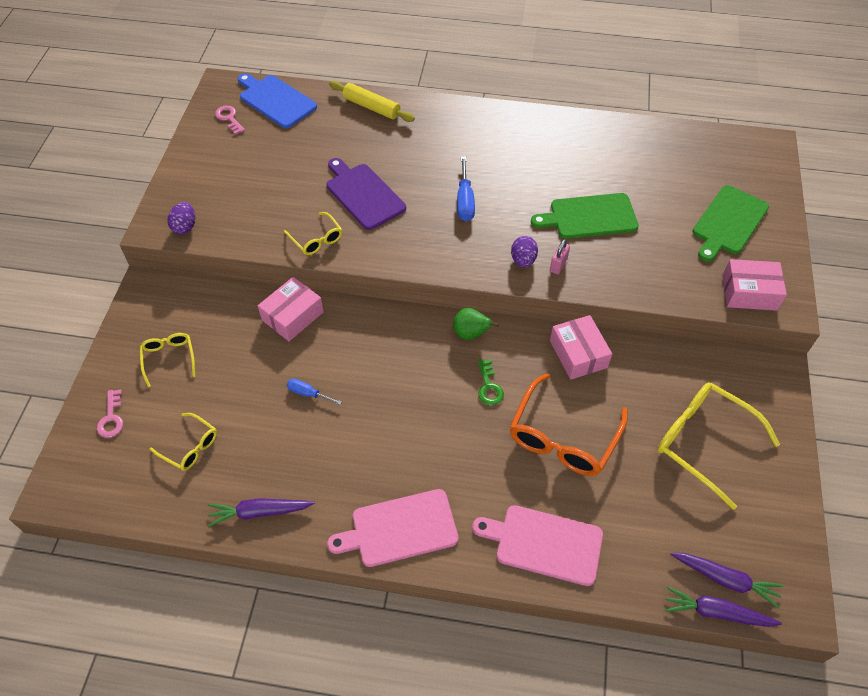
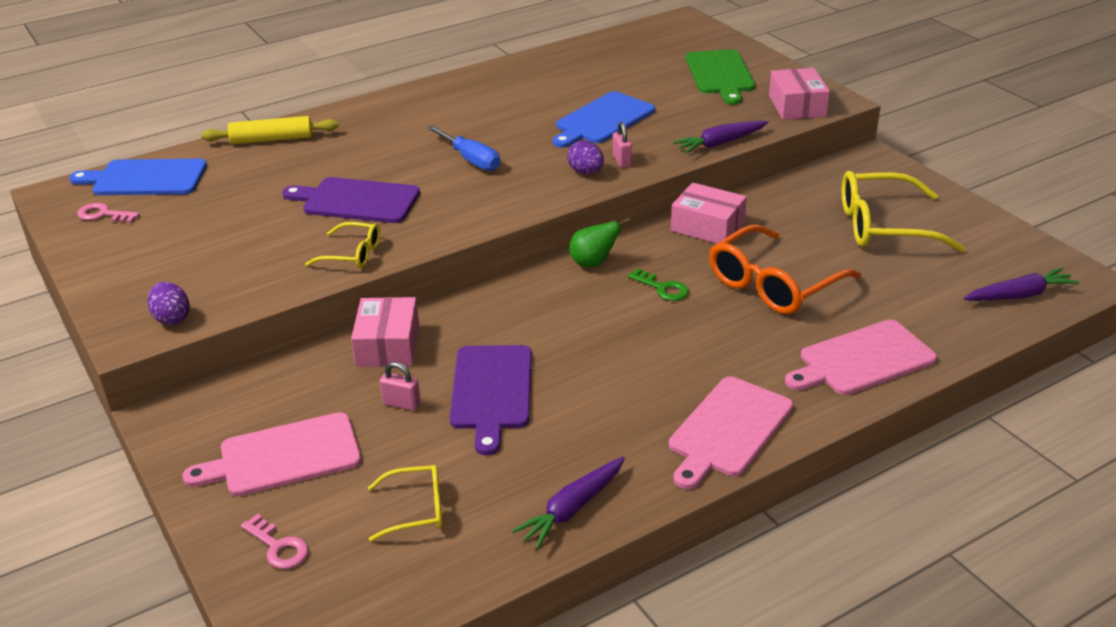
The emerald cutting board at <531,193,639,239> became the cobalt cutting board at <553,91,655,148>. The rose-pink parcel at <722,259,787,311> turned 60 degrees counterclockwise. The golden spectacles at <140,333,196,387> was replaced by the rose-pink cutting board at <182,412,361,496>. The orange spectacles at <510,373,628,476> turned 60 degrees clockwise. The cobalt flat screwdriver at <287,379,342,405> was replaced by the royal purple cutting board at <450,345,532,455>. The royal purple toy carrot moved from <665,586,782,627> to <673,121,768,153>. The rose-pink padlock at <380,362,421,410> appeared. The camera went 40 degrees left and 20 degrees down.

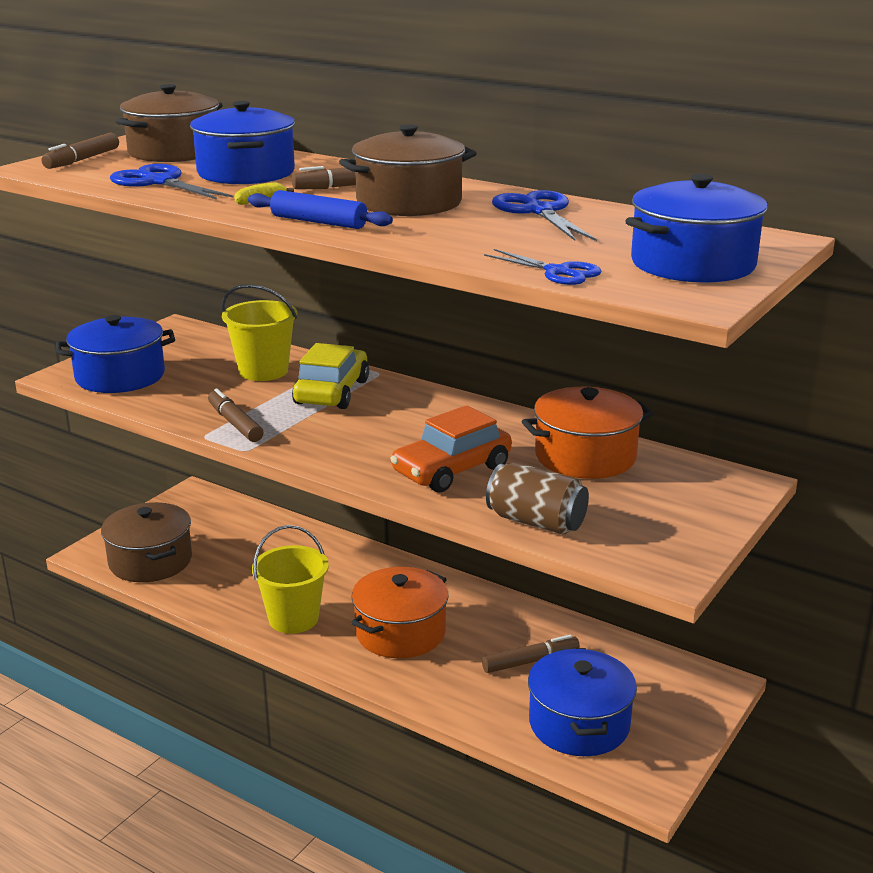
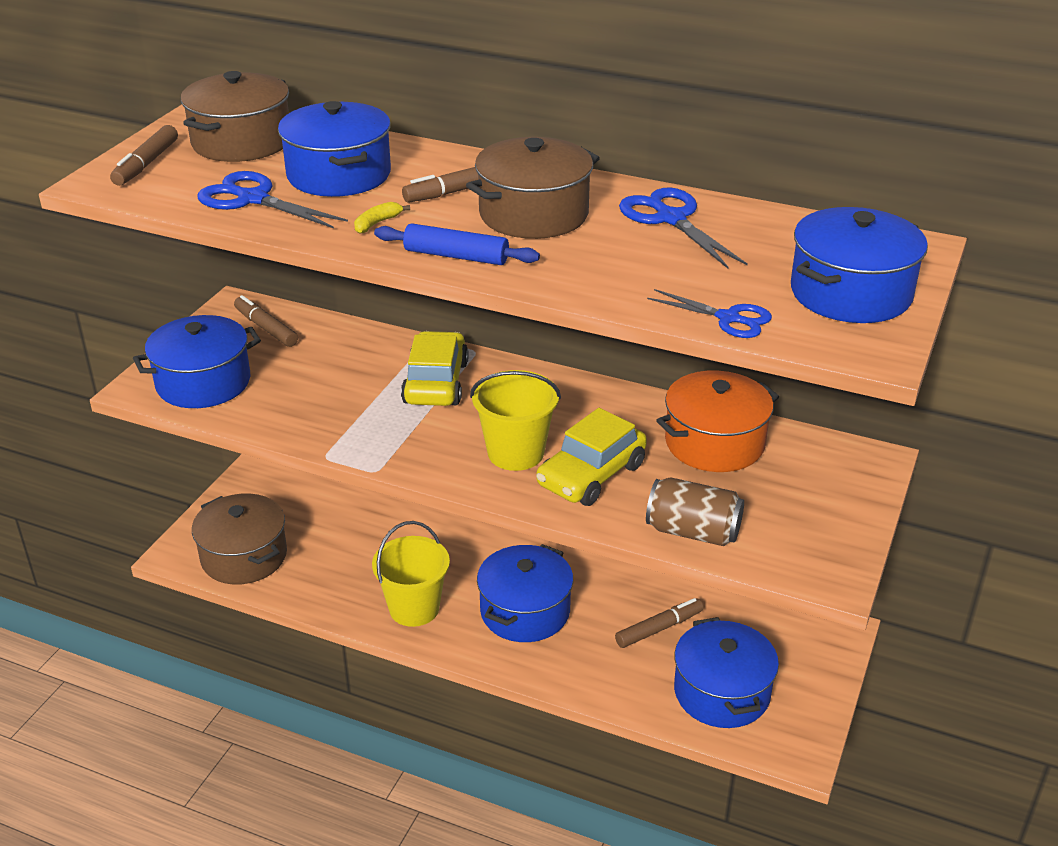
The golden pail moved from <222,284,297,381> to <470,370,561,471>. The dark brown felt pen moved from <208,388,264,442> to <234,295,298,347>. The orange car at <390,405,512,492> became the golden car at <536,408,647,506>. The orange pot at <351,567,448,658> became the cobalt pot at <477,544,573,642>. The camera went 10 degrees left and 10 degrees up.

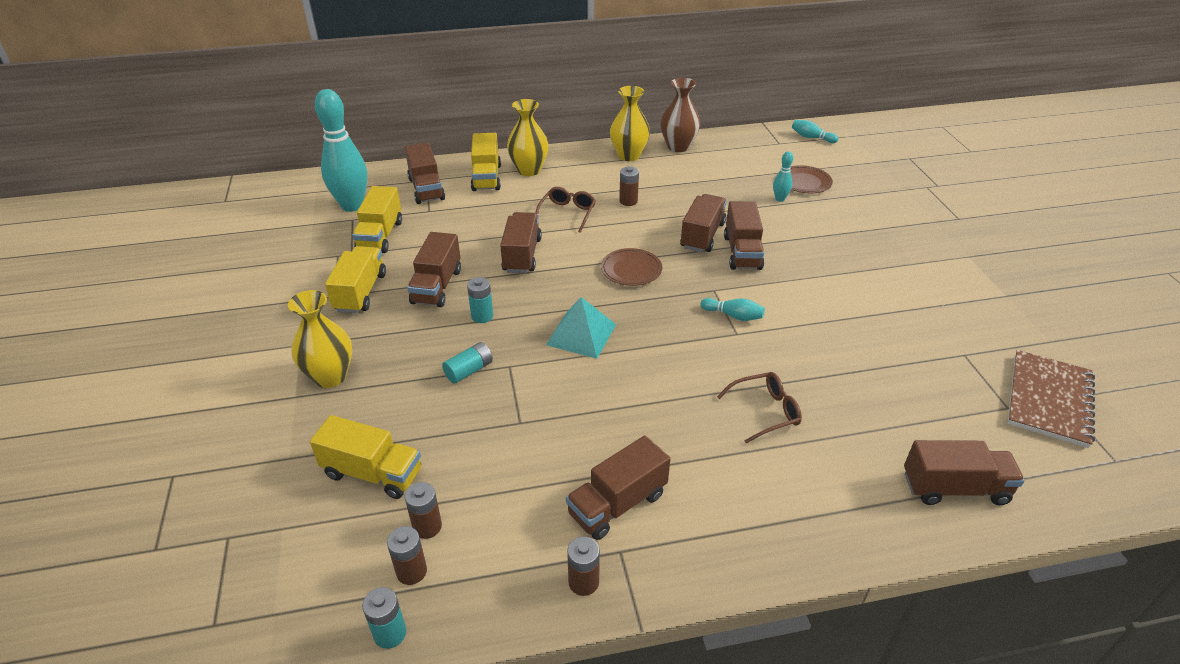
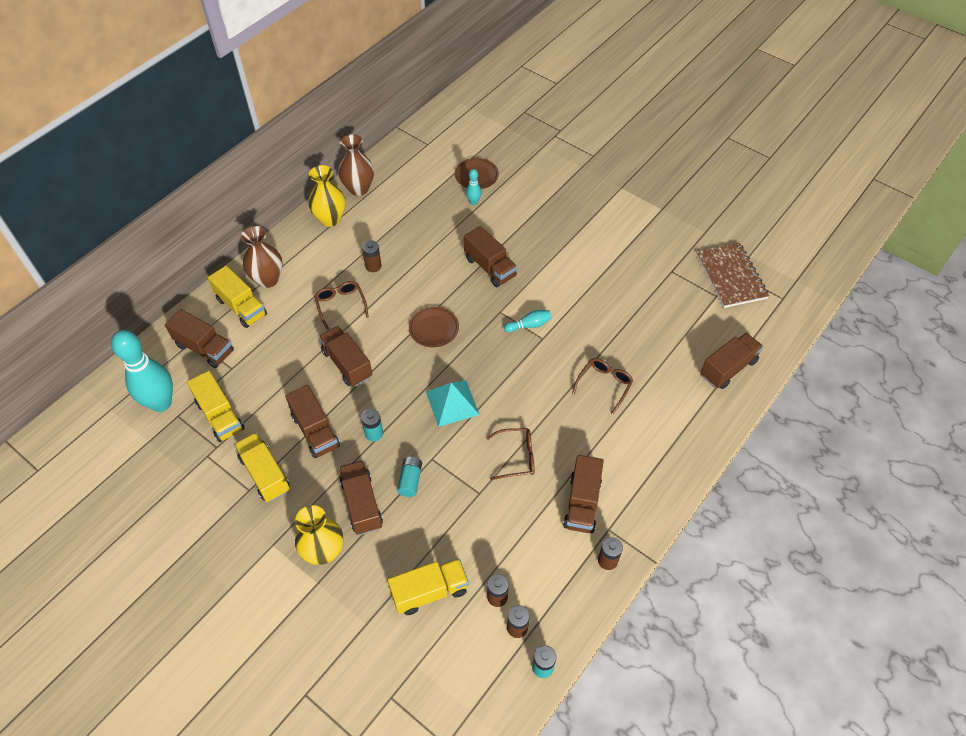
The golden vase at <507,99,549,176> became the dark brown vase at <241,226,283,288>. The aqua tenpin at <792,120,838,143> disappeared. The dark brown truck moved from <680,194,727,252> to <339,460,383,535>. The dark brown spectacles at <487,428,535,480> appeared. The camera went 40 degrees left and 15 degrees up.

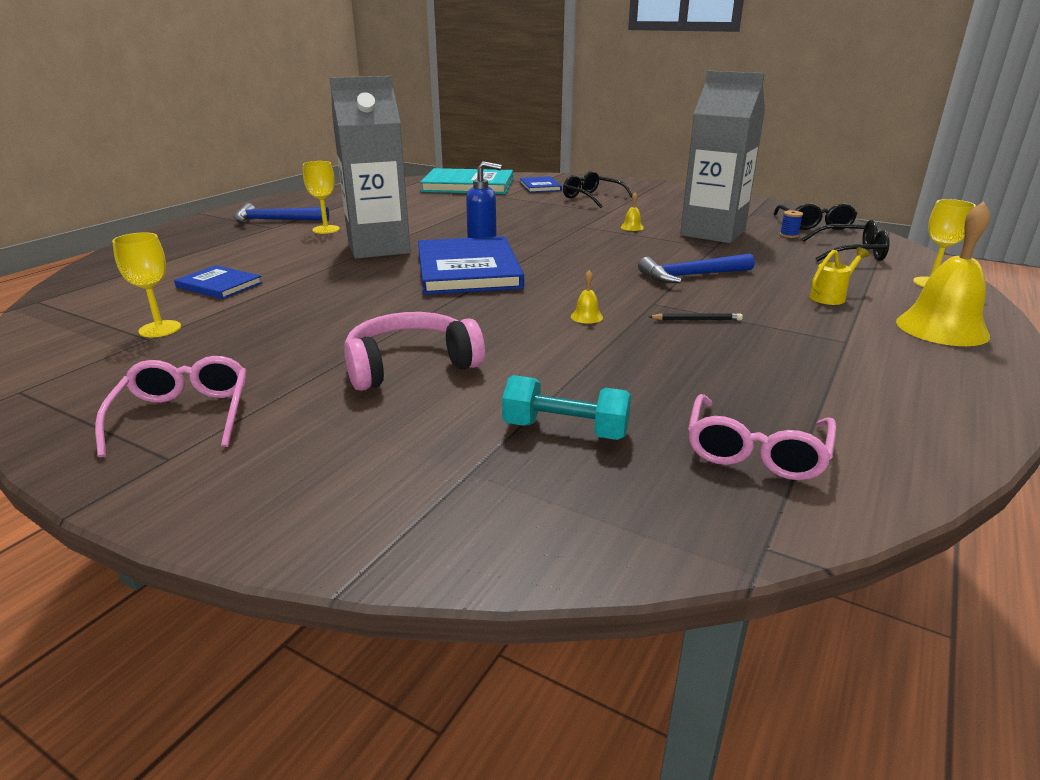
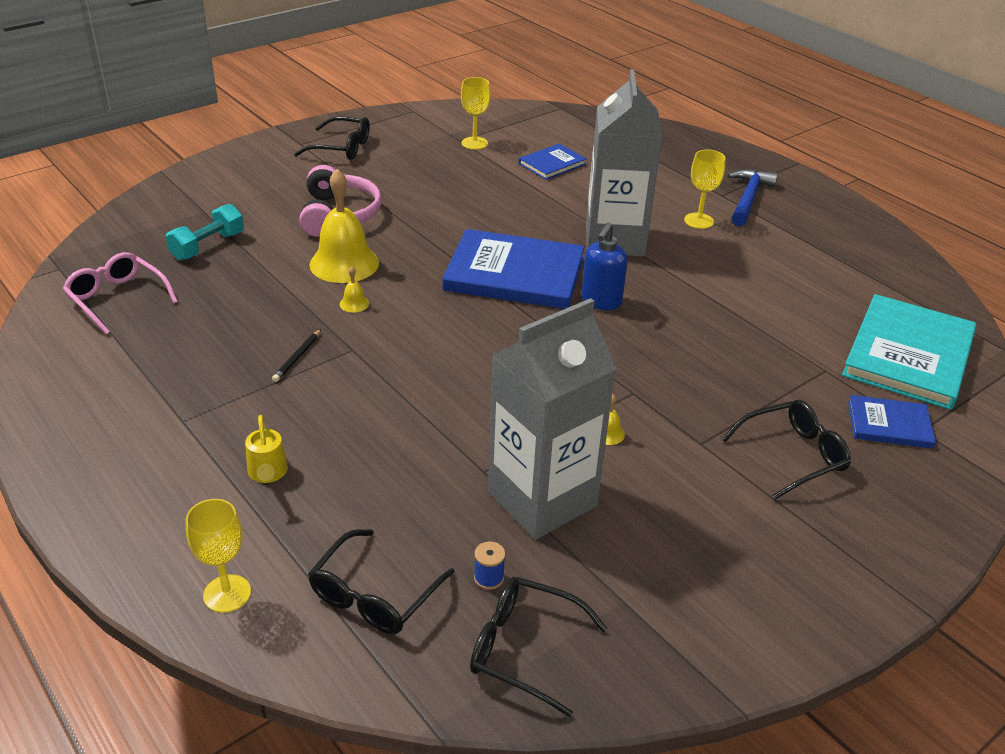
The golden bell moved from <896,201,991,346> to <309,169,379,283>. The cobalt claw hammer at <638,253,755,283> disappeared. The rose-pink spectacles at <95,356,247,457> became the ebony spectacles at <294,116,370,160>. The camera went 110 degrees right and 10 degrees up.

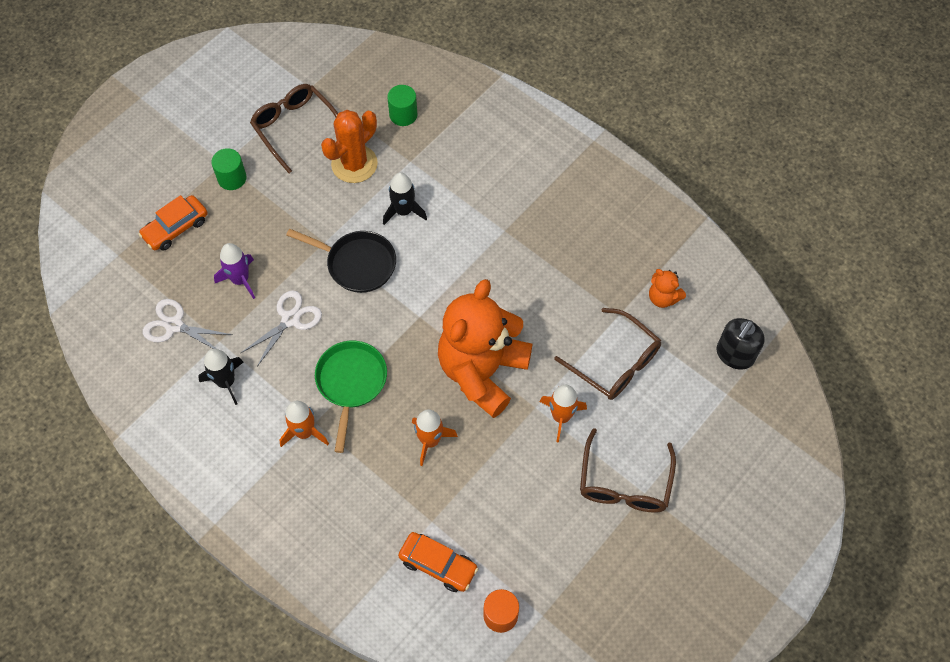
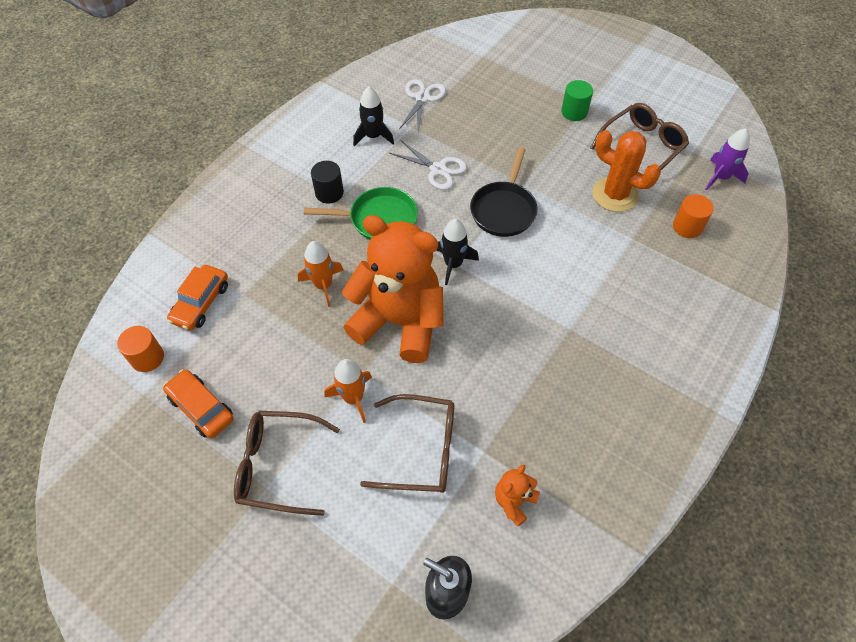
The emerald solid cylinder at <387,85,418,126> became the orange solid cylinder at <673,194,714,238>. The ebony spaceship moved from <383,172,427,225> to <437,219,479,285>. The orange car moved from <138,195,208,251> to <163,369,234,438>. The royal purple spaceship moved from <214,243,255,299> to <706,128,750,190>. The dark brown spectacles at <554,308,661,400> turned 120 degrees counterclockwise. The orange spaceship at <280,401,329,447> was replaced by the ebony solid cylinder at <311,161,344,204>. The camera went 85 degrees right and 5 degrees down.

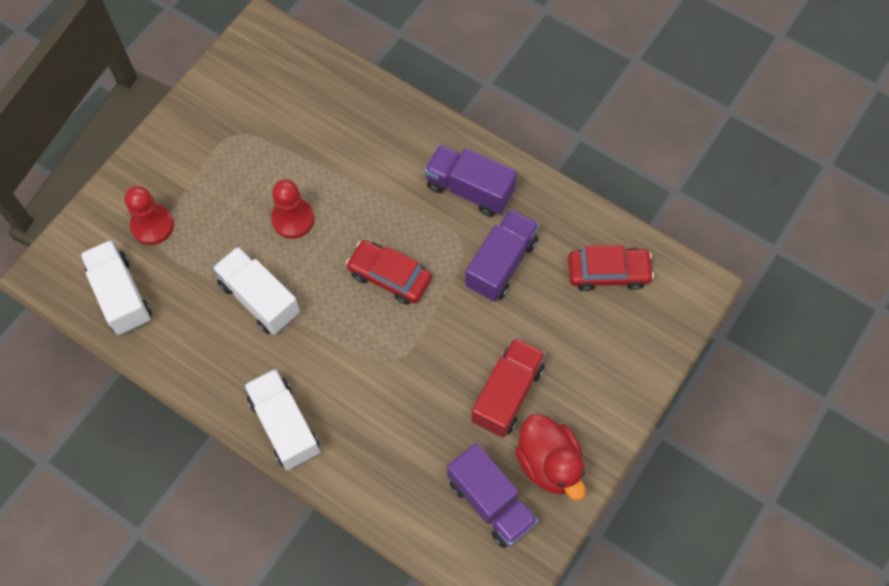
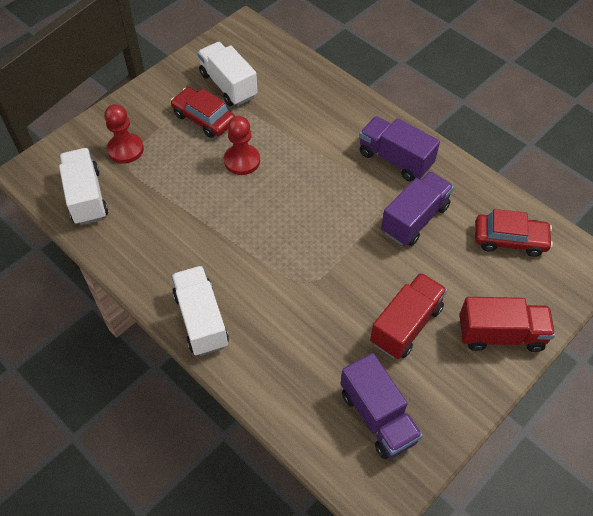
The red car moved from <346,240,432,305> to <171,87,235,138>. The pure white truck moved from <212,247,300,335> to <197,42,258,106>. The red rubber duck at <515,414,586,500> disappeared. The red truck at <459,297,555,352> appeared. The camera went 10 degrees right and 10 degrees down.

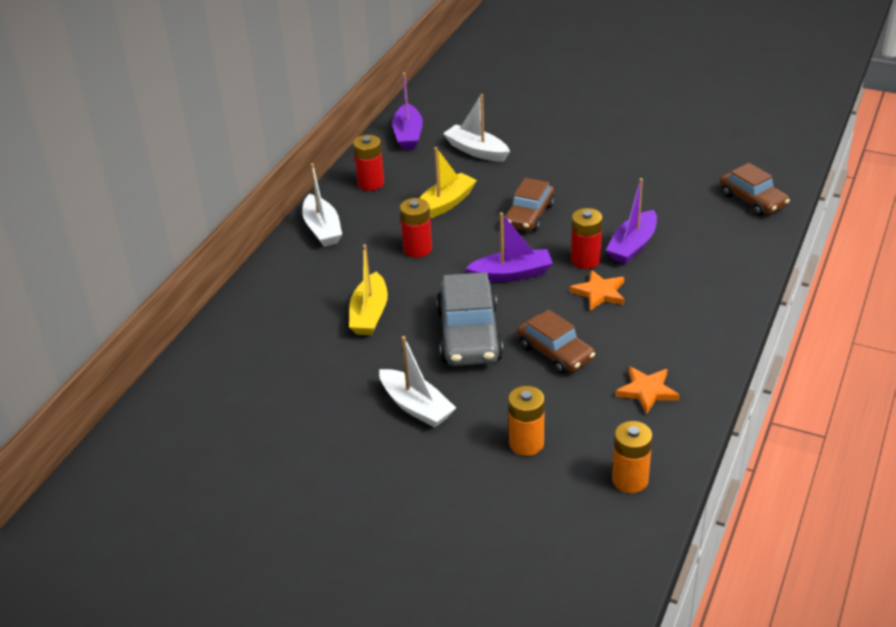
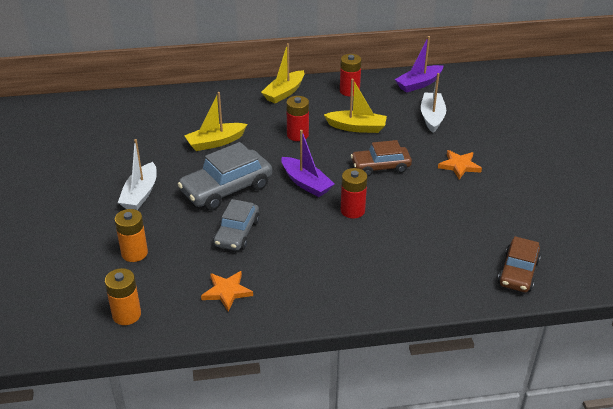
The pure white sailboat at <302,163,342,247> became the golden sailboat at <261,43,304,104>. The royal purple sailboat at <606,178,657,264> disappeared. The orange five-pointed star moved from <570,270,625,311> to <438,150,482,179>. The dark brown car at <517,309,595,374> became the ash-grey car at <214,199,260,251>. The camera went 55 degrees right and 0 degrees up.

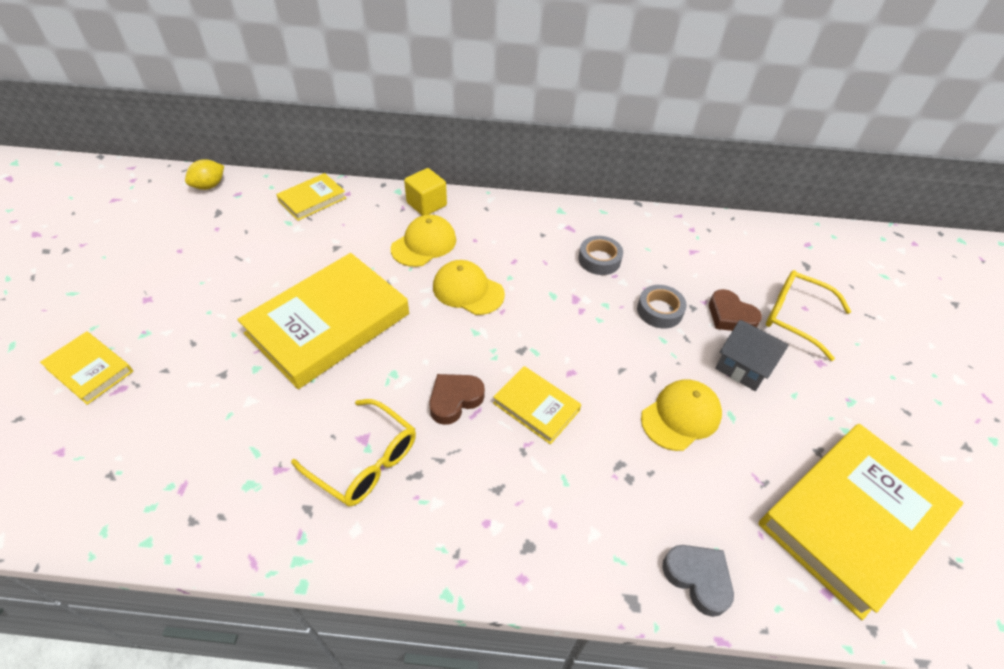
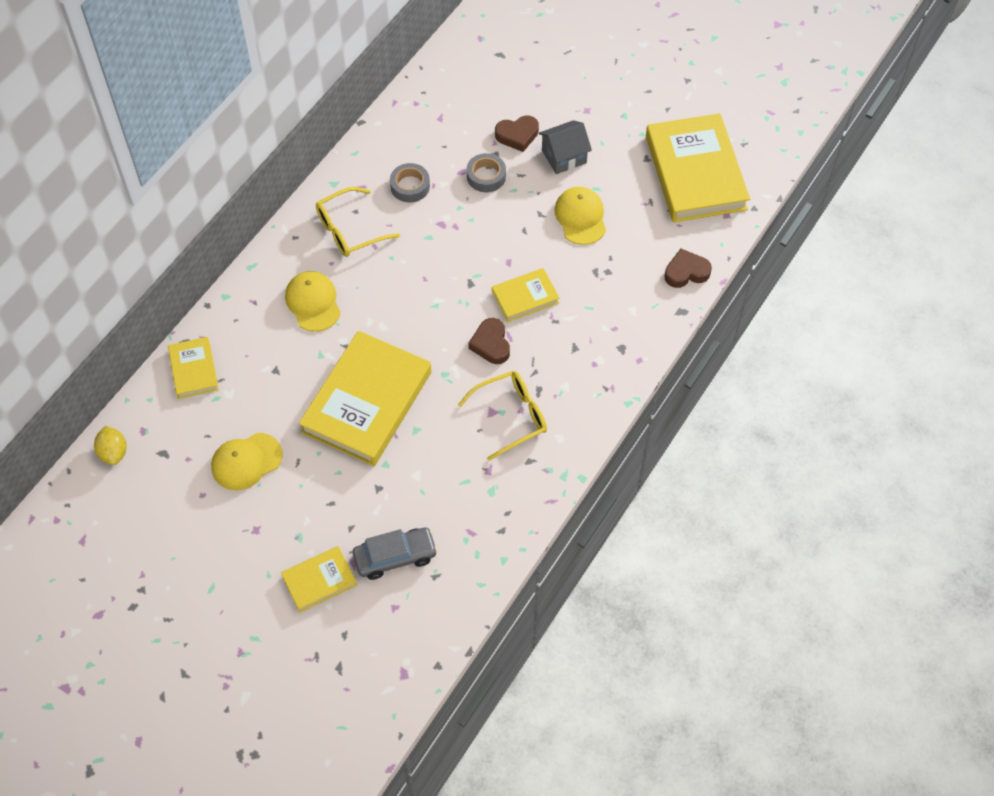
The golden cube at <404,168,447,216> disappeared. The golden hardback at <237,253,409,389> turned 45 degrees clockwise. The golden cap moved from <433,260,505,315> to <211,433,283,491>. The golden spectacles moved from <766,270,851,361> to <316,187,400,257>. The ash-grey heart at <662,545,734,617> became the dark brown heart at <665,249,712,288>. The ash-grey car at <353,528,438,580> appeared. The camera went 60 degrees left and 10 degrees up.

